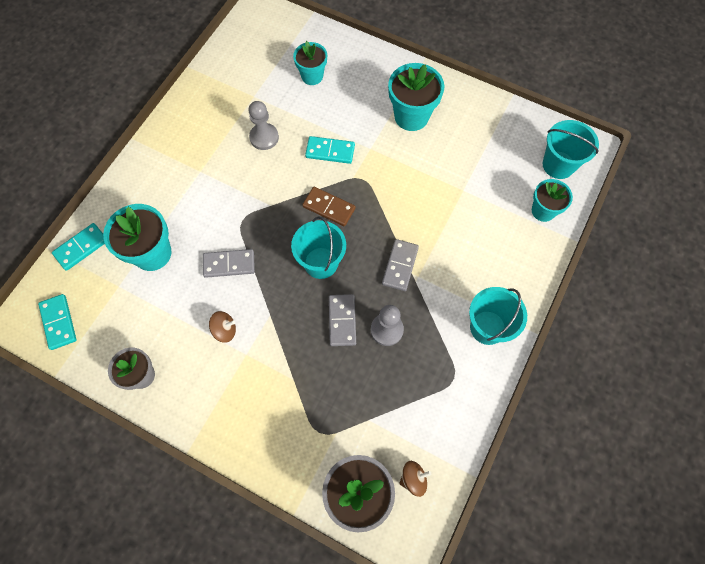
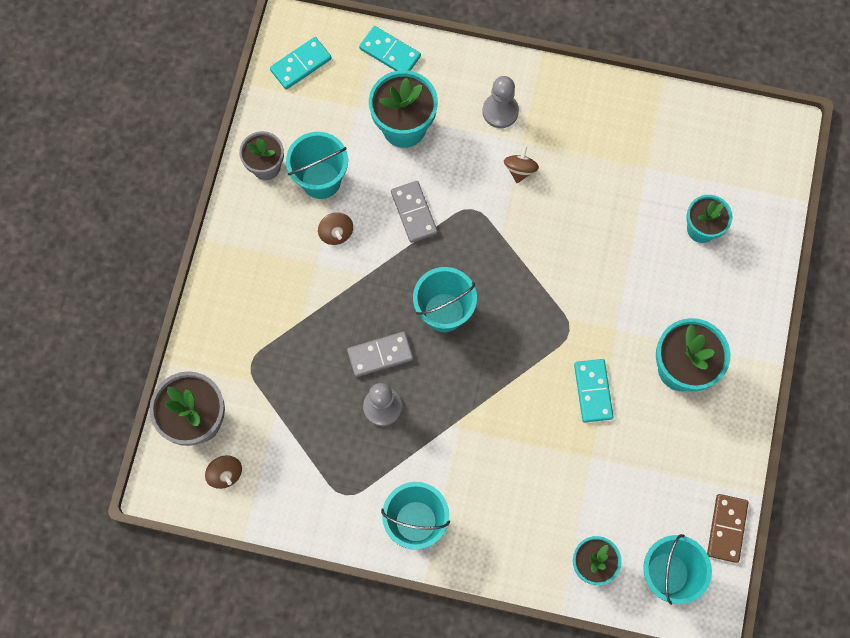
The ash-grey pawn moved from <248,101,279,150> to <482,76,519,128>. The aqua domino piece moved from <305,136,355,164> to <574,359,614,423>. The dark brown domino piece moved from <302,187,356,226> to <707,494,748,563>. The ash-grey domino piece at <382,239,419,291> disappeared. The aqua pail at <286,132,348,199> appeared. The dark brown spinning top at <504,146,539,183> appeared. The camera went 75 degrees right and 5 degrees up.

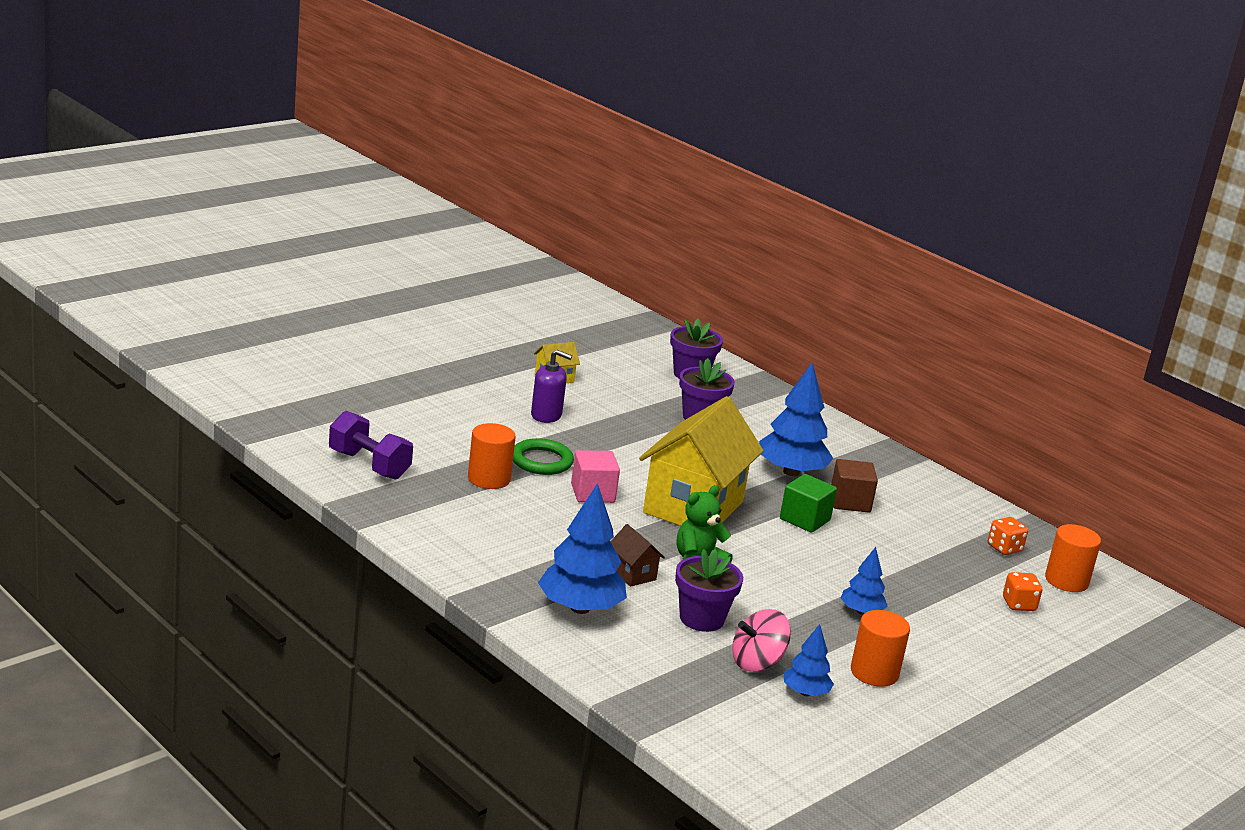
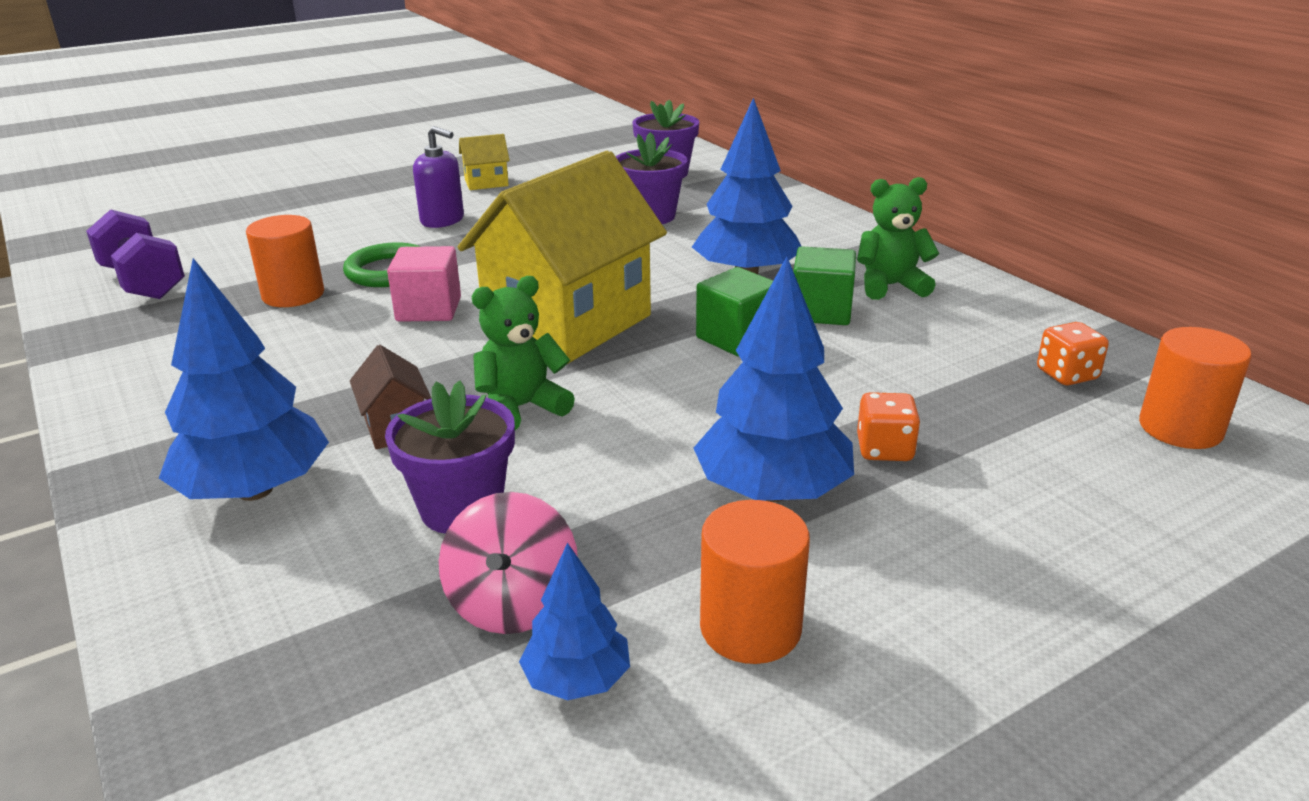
The dark brown cube at <831,459,878,513> became the emerald cube at <793,246,856,325>. The cobalt tree at <841,547,888,615> changed to 1.82 times the size. The orange game die moved from <1003,572,1042,611> to <857,392,920,461>. The rose-pink spinning top at <732,609,791,672> turned 75 degrees counterclockwise. The emerald teddy at <857,177,939,300> appeared. The camera went 15 degrees right and 5 degrees up.

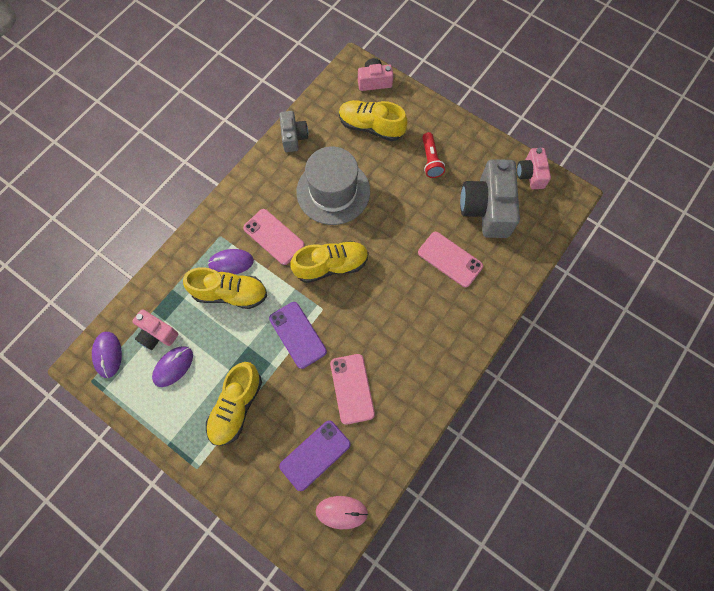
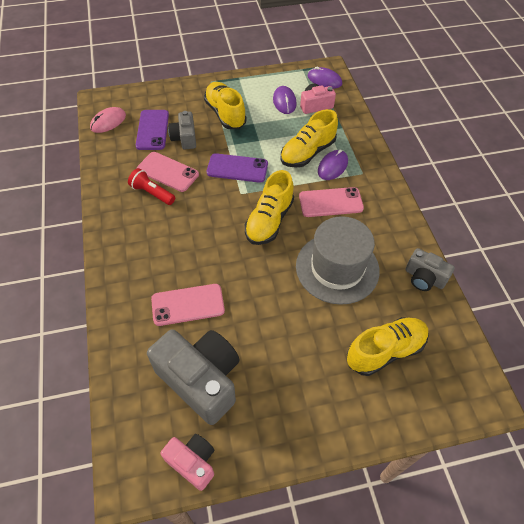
The rose-pink camera at <358,58,393,91> disappeared. The red pocket torch moved from <422,132,445,178> to <128,168,175,205>. The ash-grey camera at <168,111,196,149> appeared. The camera went 130 degrees right and 15 degrees down.

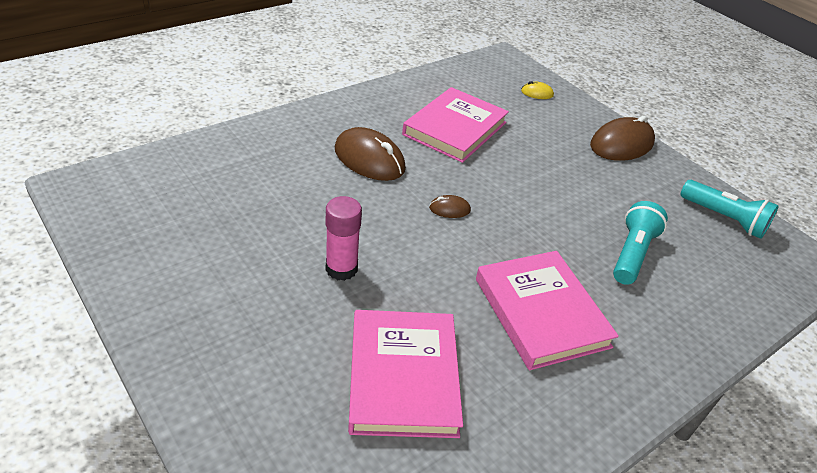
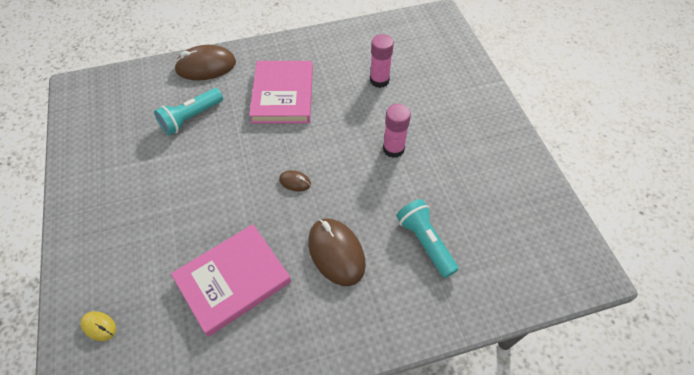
The dark brown mouse moved from <590,116,655,161> to <174,45,236,80>. The aqua pocket torch moved from <680,180,779,239> to <396,199,459,278>. The rose-pink hardback at <348,310,463,438> was replaced by the rose-pink glue at <370,34,394,88>. The camera went 155 degrees left and 15 degrees up.

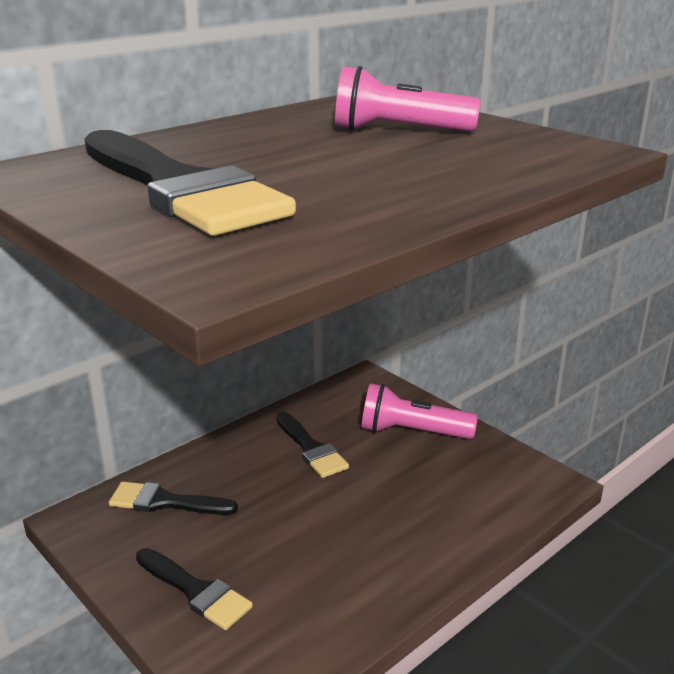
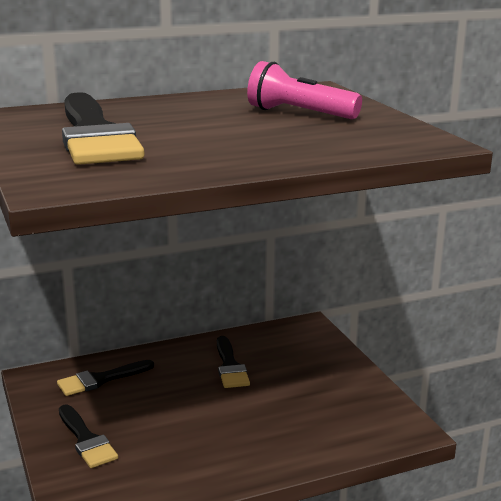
The rose-pink pocket torch at <362,383,478,439> disappeared. The ebony paint brush at <109,482,238,515> turned 60 degrees counterclockwise. The camera went 20 degrees right and 5 degrees down.

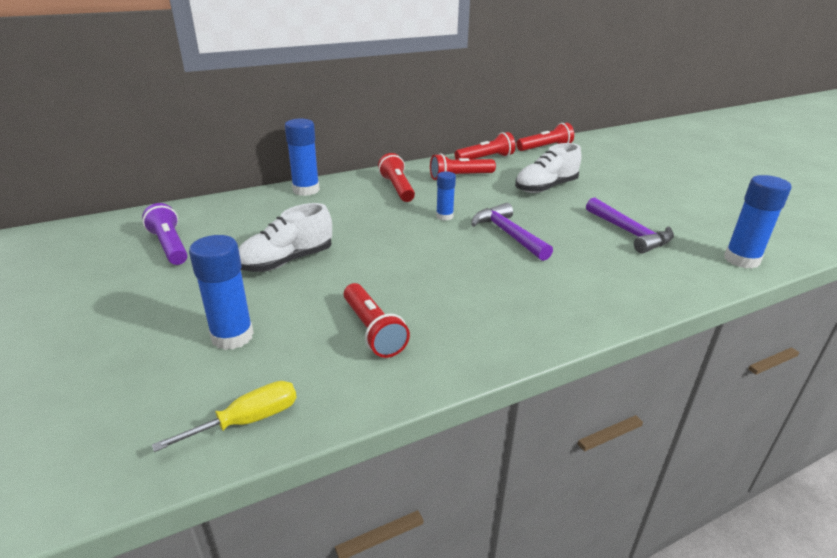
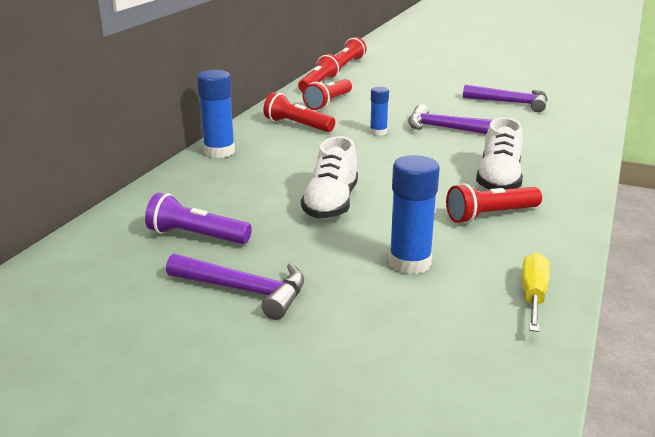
The pure white shoe moved from <515,143,581,193> to <476,118,523,190>. The cobalt glue at <724,175,792,269> disappeared. The red pocket torch at <344,283,410,358> turned 135 degrees clockwise. The royal purple claw hammer at <166,253,304,320> appeared. The camera went 40 degrees left and 5 degrees down.

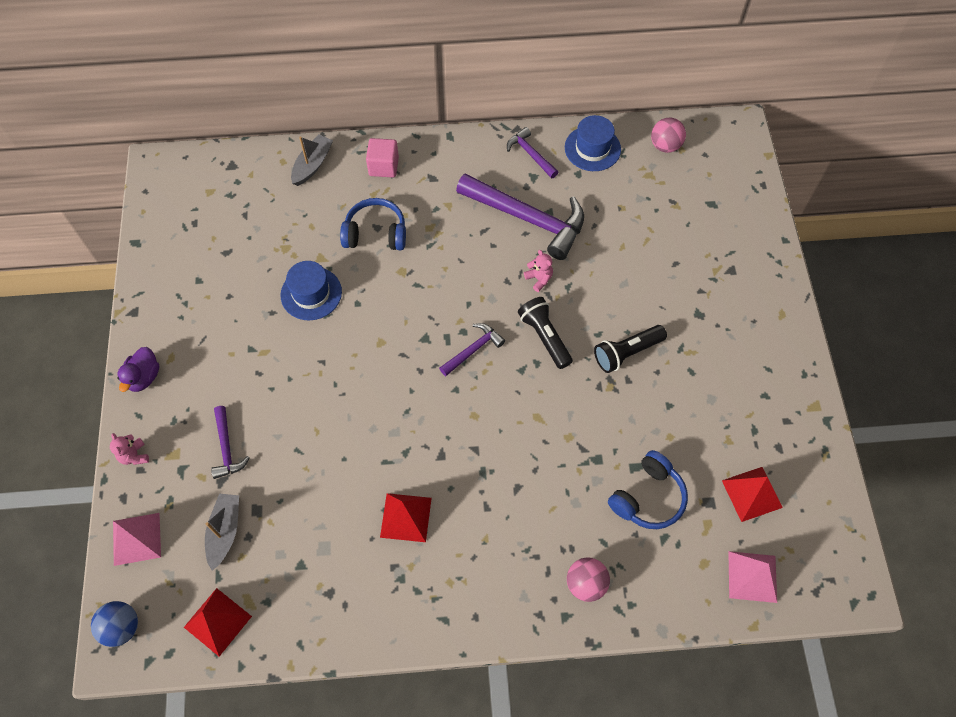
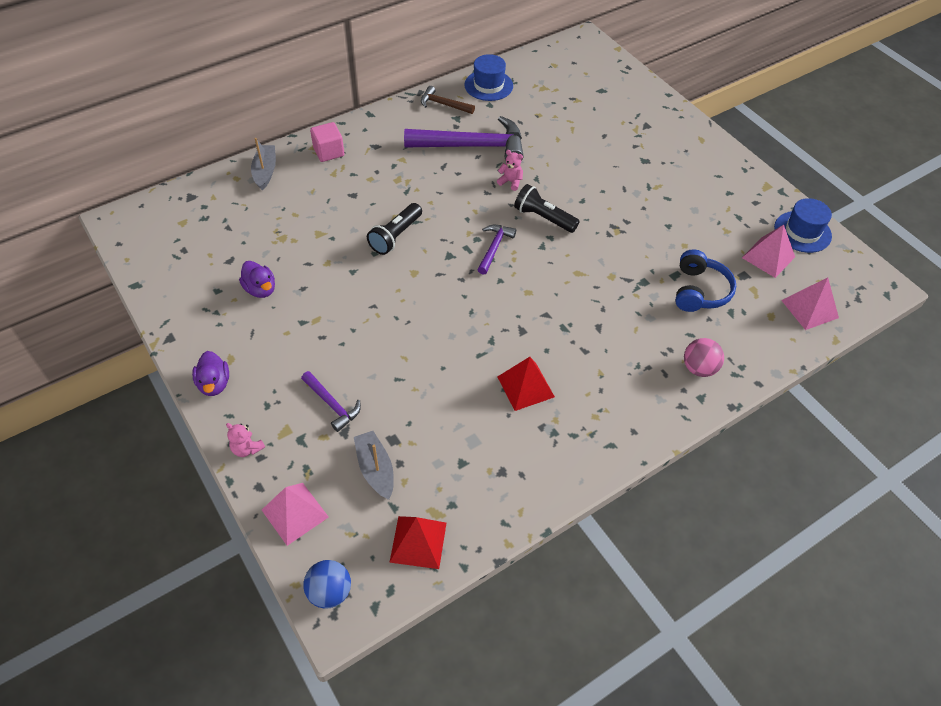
The rose-pink play ball at <651,118,686,153> disappeared. The royal purple claw hammer at <507,127,558,178> became the dark brown claw hammer at <421,86,475,114>. The cobalt headphones at <340,198,406,250> disappeared. The cobalt tall hat moved from <281,261,342,320> to <774,198,832,253>. The ebony pocket torch moved from <594,325,667,373> to <367,203,422,255>. The red pyramid at <722,467,783,522> became the rose-pink pyramid at <742,225,795,278>. The royal purple rubber duck at <239,261,275,298> appeared. The camera went 30 degrees left and 10 degrees down.

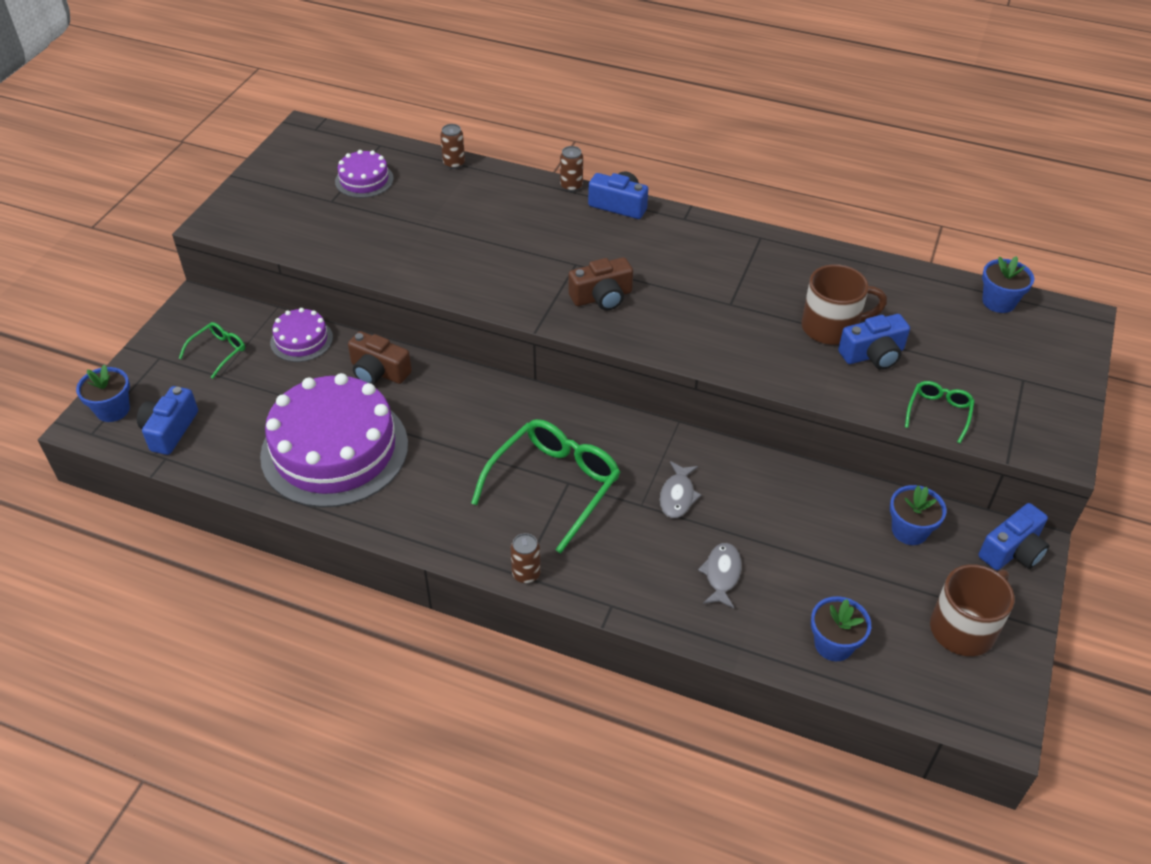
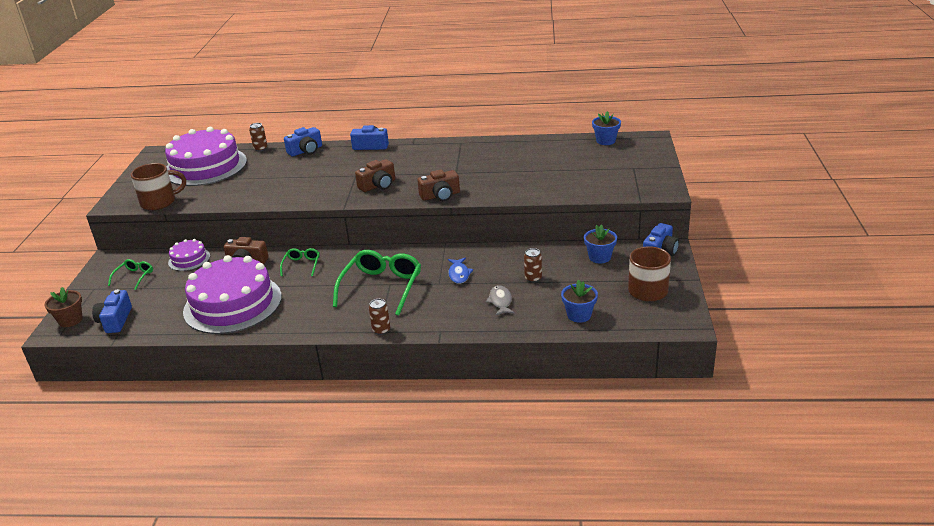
The dark brown can moved from <560,146,583,192> to <524,248,542,283>. The royal purple layer cake at <335,150,394,198> changed to 2.17 times the size. The dark brown coffee mug moved from <801,264,887,345> to <131,163,186,210>. The cobalt camera moved from <838,314,910,370> to <284,127,322,157>. The cobalt plant pot at <76,364,130,422> became the dark brown plant pot at <45,287,83,327>. The emerald spectacles moved from <905,381,975,444> to <280,248,320,276>. The ash-grey fish at <660,461,702,518> became the cobalt fish at <448,257,473,284>. The dark brown camera at <418,169,460,201> appeared. The camera went 15 degrees left and 15 degrees down.

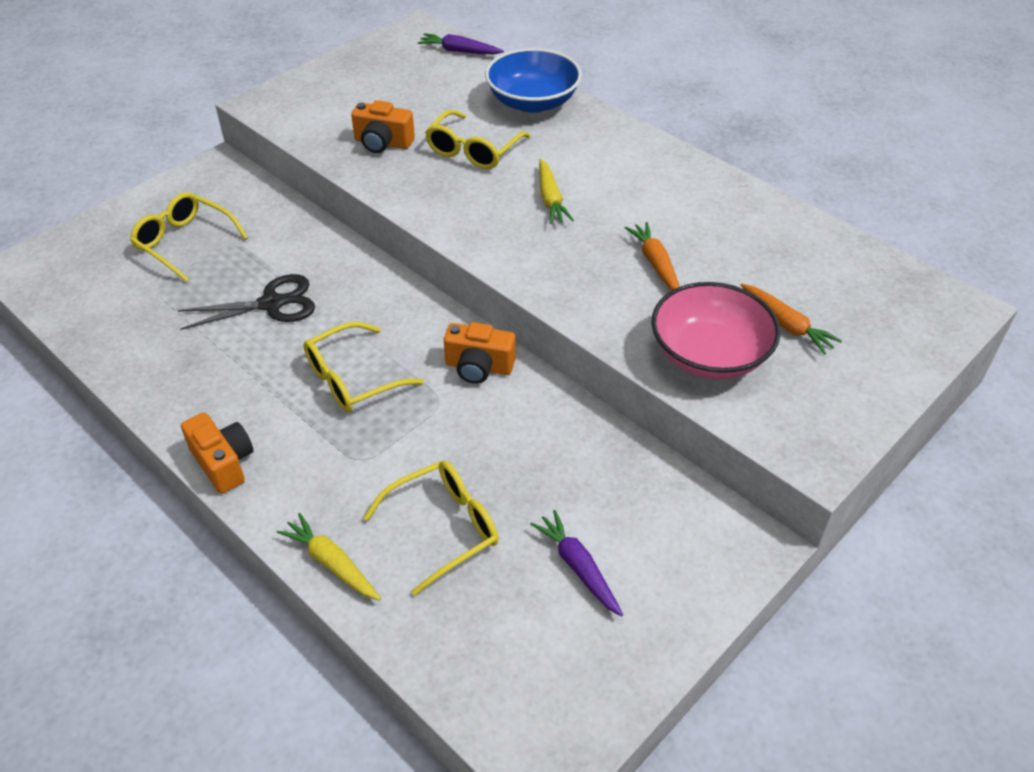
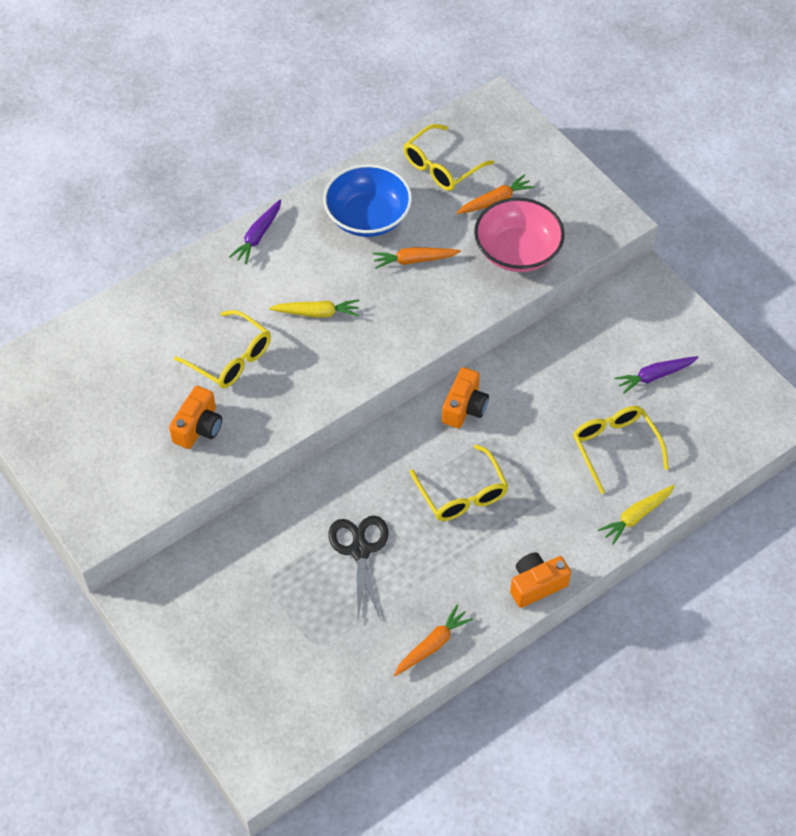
The royal purple toy carrot moved from <417,33,504,54> to <229,199,281,264>. The cobalt serving bowl moved from <485,48,582,113> to <323,164,412,237>. The golden spectacles moved from <130,192,248,282> to <404,124,494,191>. The orange toy carrot at <394,605,473,676> appeared. The camera went 80 degrees left and 10 degrees up.

